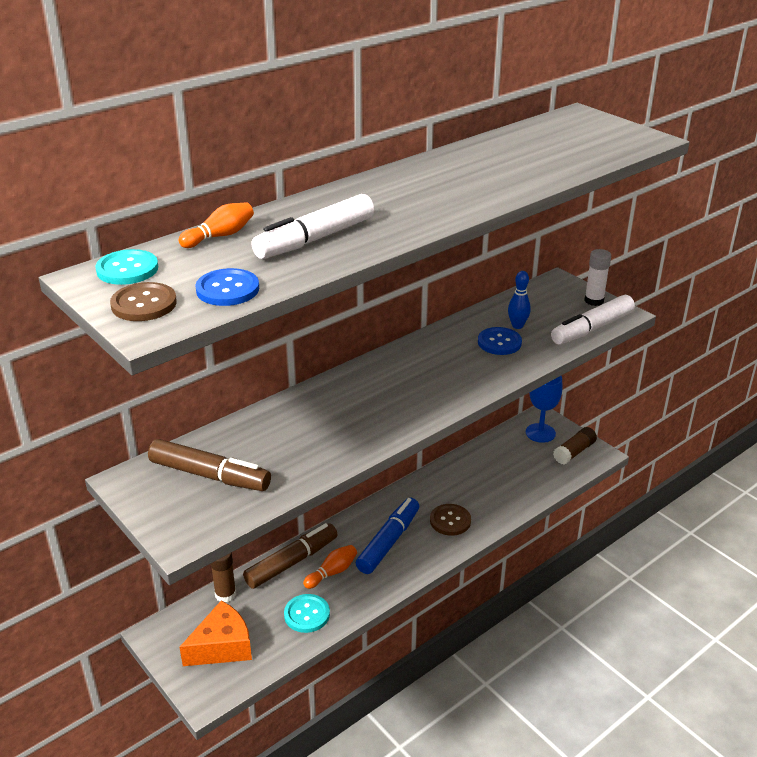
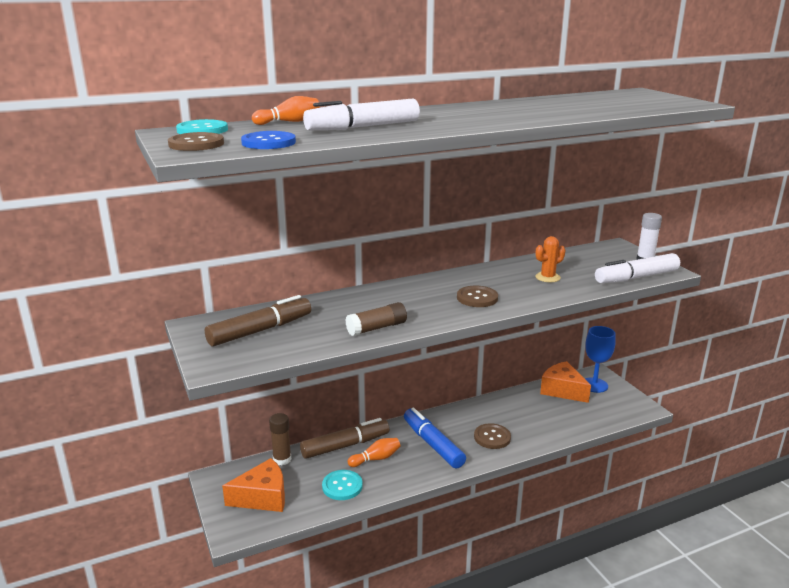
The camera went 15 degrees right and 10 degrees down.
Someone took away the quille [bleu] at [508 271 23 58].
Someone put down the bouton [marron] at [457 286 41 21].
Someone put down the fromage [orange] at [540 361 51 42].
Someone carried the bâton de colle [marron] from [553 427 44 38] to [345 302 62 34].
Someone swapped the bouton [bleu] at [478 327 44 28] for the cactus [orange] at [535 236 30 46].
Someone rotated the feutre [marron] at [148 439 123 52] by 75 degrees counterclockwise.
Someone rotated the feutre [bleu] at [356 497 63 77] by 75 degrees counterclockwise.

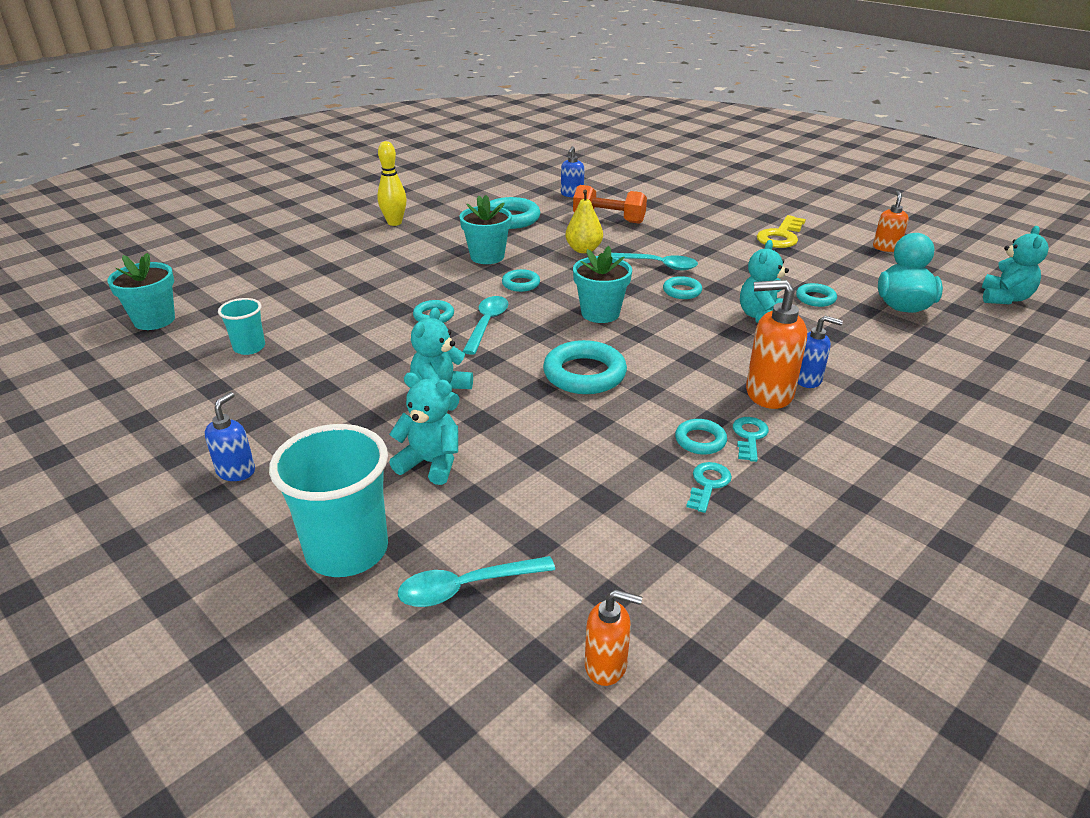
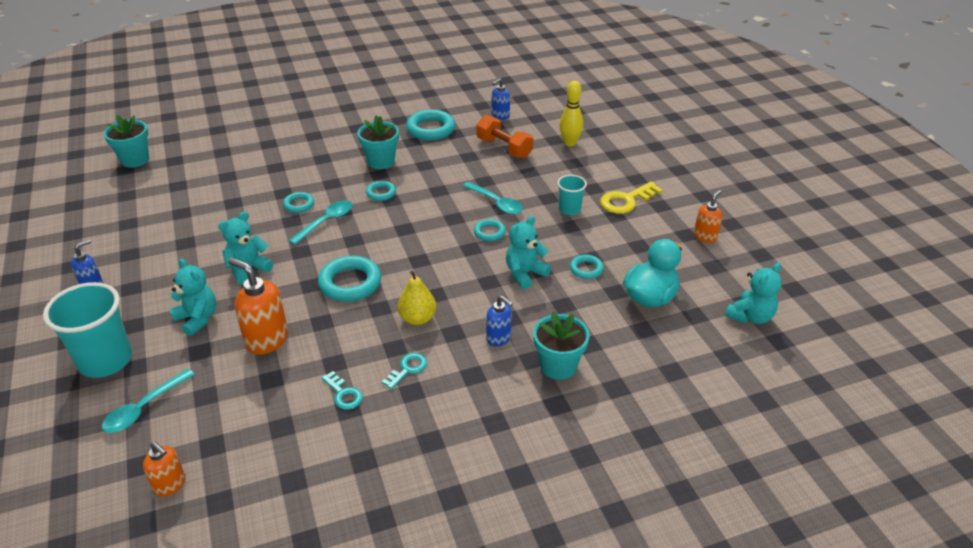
The camera went 25 degrees right and 5 degrees up.
Someone took away the anneau [turquoise] at [675 419 52 36].
Someone carried the gobelet [turquoise] from [218 298 47 57] to [557 175 30 40].
Someone carried the quille [jaune] from [377 141 30 85] to [559 81 24 65].
Someone carried the poire [jaune] from [566 189 37 64] to [398 271 38 54].
Someone carried the pot de fleurs [turquoise] from [573 246 59 77] to [533 311 57 69].
Someone carried the distributeur de savon [orange] from [746 280 61 129] to [228 258 60 97].
Someone rotated the cuillère [turquoise] at [398 556 157 51] by 60 degrees counterclockwise.
Someone rotated the clé [turquoise] at [686 462 46 51] by 90 degrees clockwise.

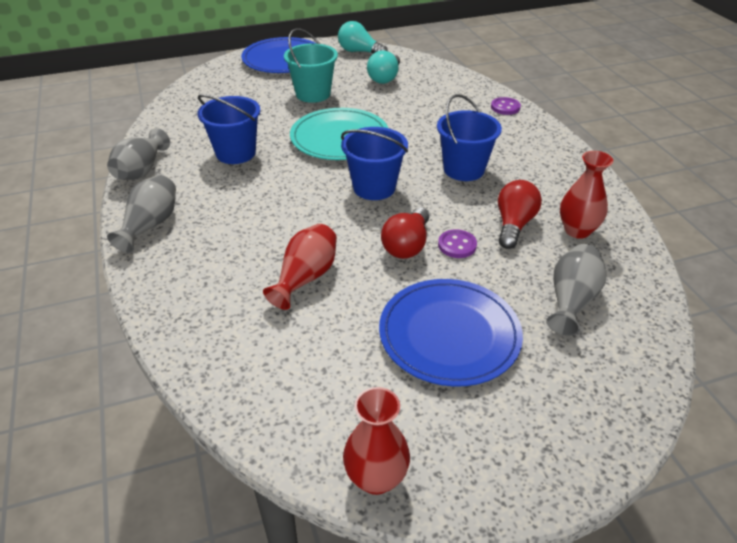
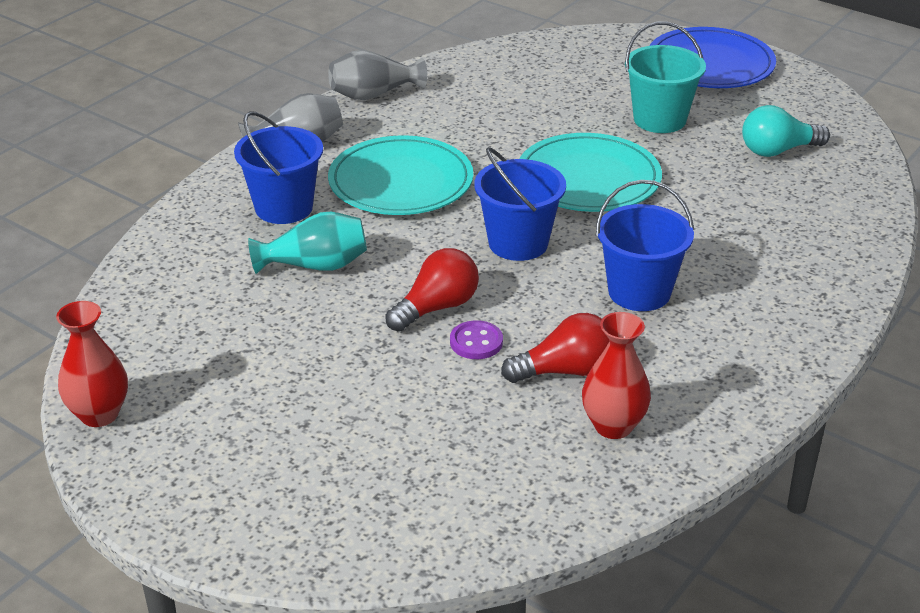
The camera went 55 degrees right and 5 degrees down.
Someone took away the ampoule [turquoise] at [338 21 50 33].
Someone took away the assiette [bleu] at [379 279 144 108].
Someone took away the bouton [violet] at [491 97 30 18].
Someone took away the vase [gris] at [547 244 60 92].
Someone put down the assiette [turquoise] at [328 135 145 80].
Someone carried the seau [bleu] from [198 94 62 70] to [234 111 89 113].
Someone repainted the vase [rouge] at [263 224 74 86], which became the vase [turquoise] at [248 212 119 62].
Someone rotated the ampoule [rouge] at [381 208 48 51] by 150 degrees clockwise.

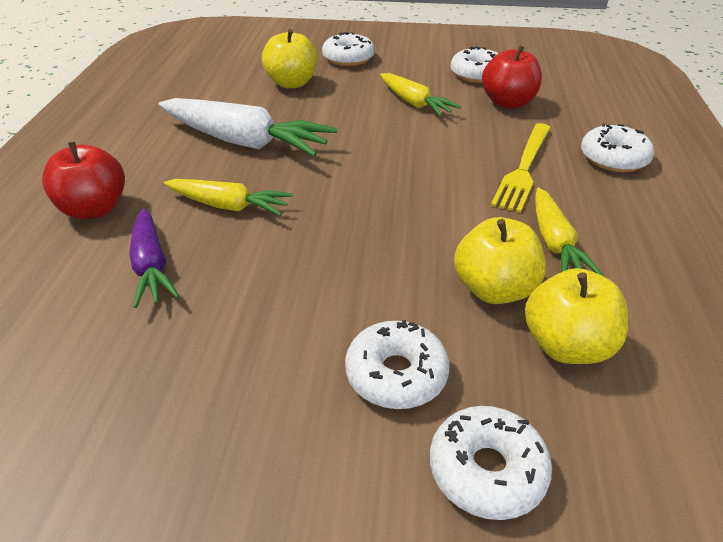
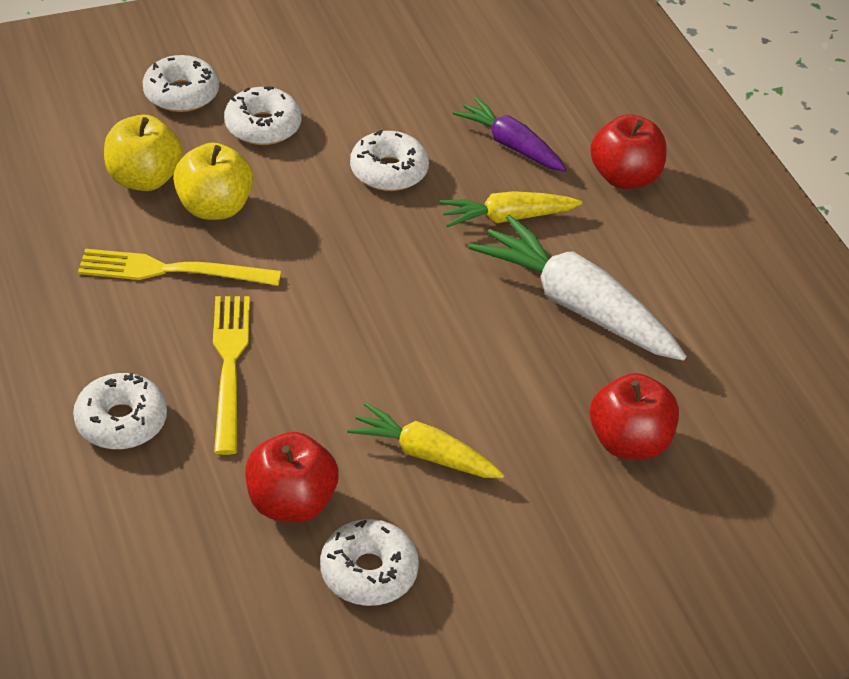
The camera went 150 degrees right and 5 degrees up.
Someone carried the beignet [blanc] from [322 32 53 34] to [350 130 79 61].
Someone swapped the carotte [jaune] at [535 188 69 88] for the fourchette [jaune] at [78 249 203 37].
Someone repainted the pomme [jaune] at [262 29 56 60], which became the pomme [rouge] at [590 373 89 86].
Someone rotated the carotte [blanc] at [159 98 179 59] by 45 degrees clockwise.

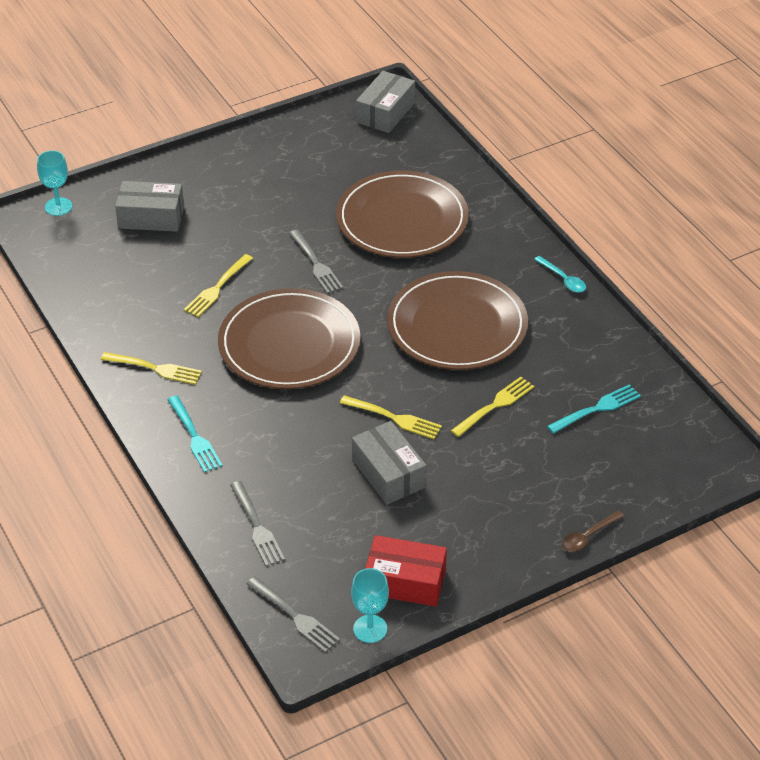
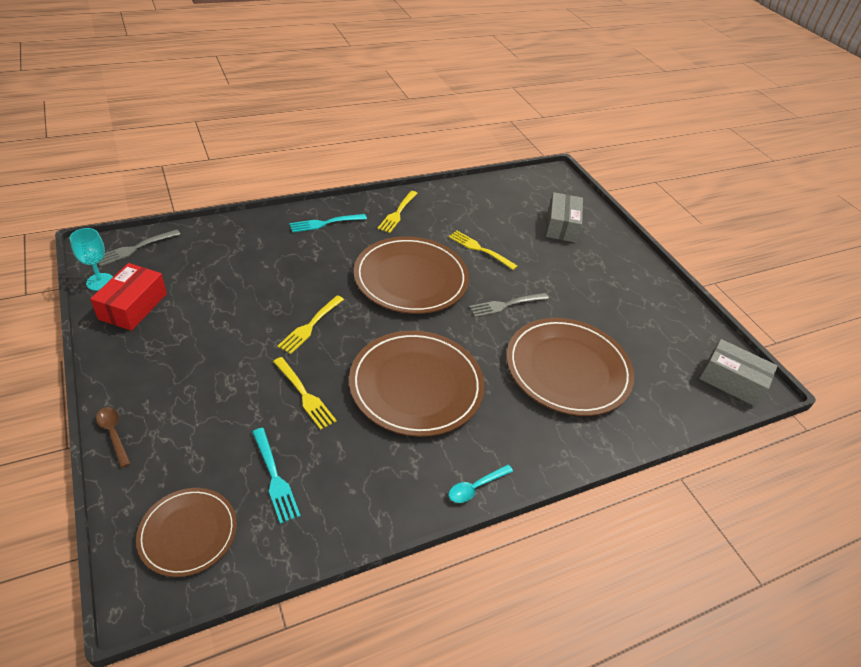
The camera went 90 degrees right and 0 degrees up.
Someone took away the verre à pied [turquoise] at [37 150 35 66].
Someone took away the fourchette [gris] at [230 481 55 85].
Someone took away the boîte [gris] at [352 421 75 84].
Someone put down the assiette [marron] at [136 488 101 89].

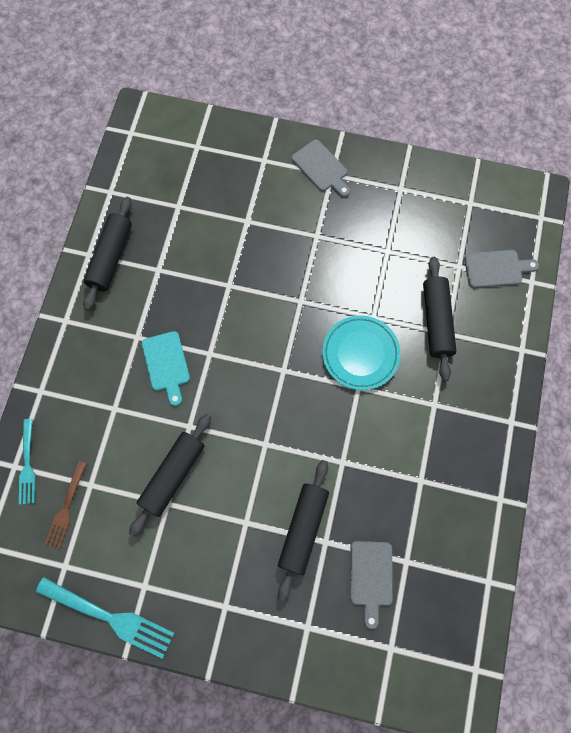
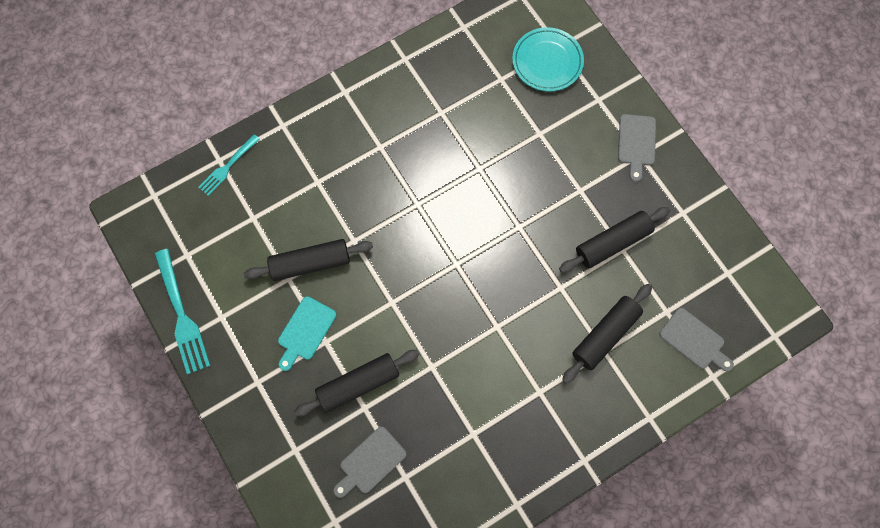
The camera went 45 degrees right and 0 degrees up.
Someone took away the fourchette [marron] at [45 461 42 88].
Someone carried the rouleau à pâtisserie [noir] from [83 197 49 114] to [559 207 111 66].
Someone carried the planche à découper [turquoise] from [142 331 48 75] to [278 296 58 75].
Someone carried the assiette [turquoise] from [322 315 79 75] to [512 27 72 65].

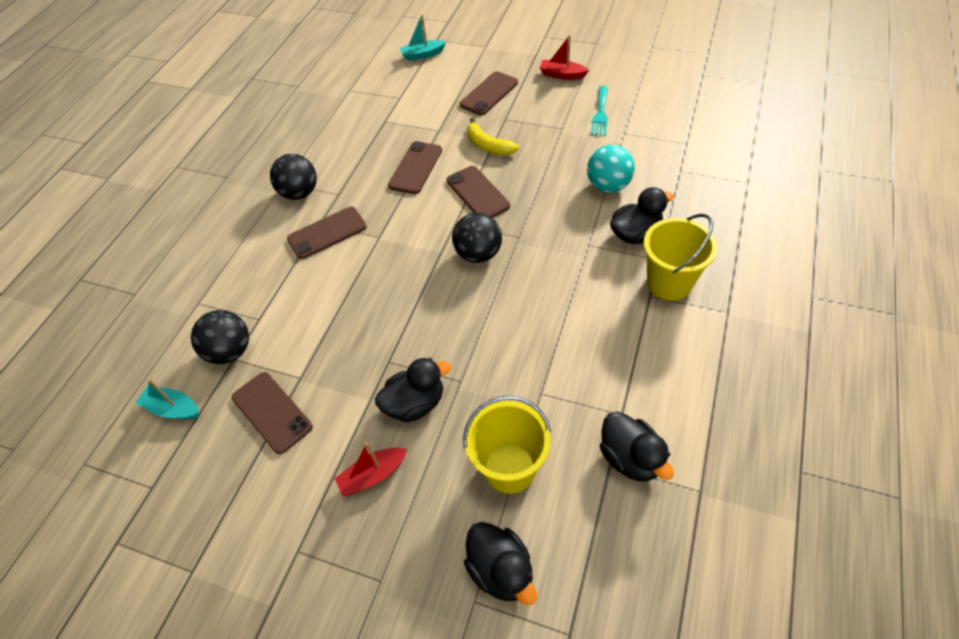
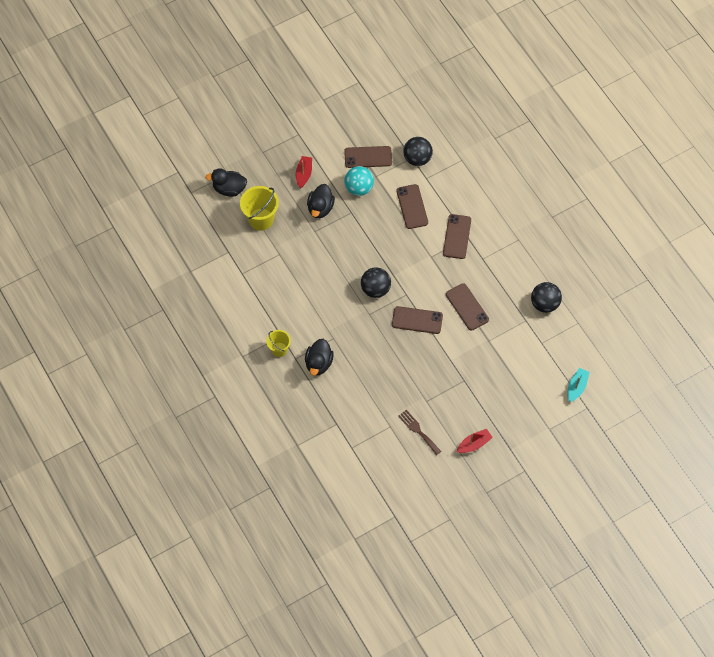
The camera went 125 degrees right and 10 degrees up.
Someone took away the bateau [turquoise] at [135 379 64 40].
Someone took away the banane [jaune] at [467 118 52 38].
Someone took away the canard [noir] at [600 412 74 70].
Someone carried the balle [noir] from [270 154 47 46] to [531 282 31 31].
Someone carried the téléphone [marron] from [460 71 58 44] to [396 184 32 45].
Someone carried the balle [turquoise] from [587 145 48 48] to [344 166 30 30].
Someone repainted the fourchette [turquoise] at [591 86 17 50], which became the fourchette [marron] at [398 410 43 45].
Someone scaled the seau [jaune] at [643 214 75 87] by 0.61.

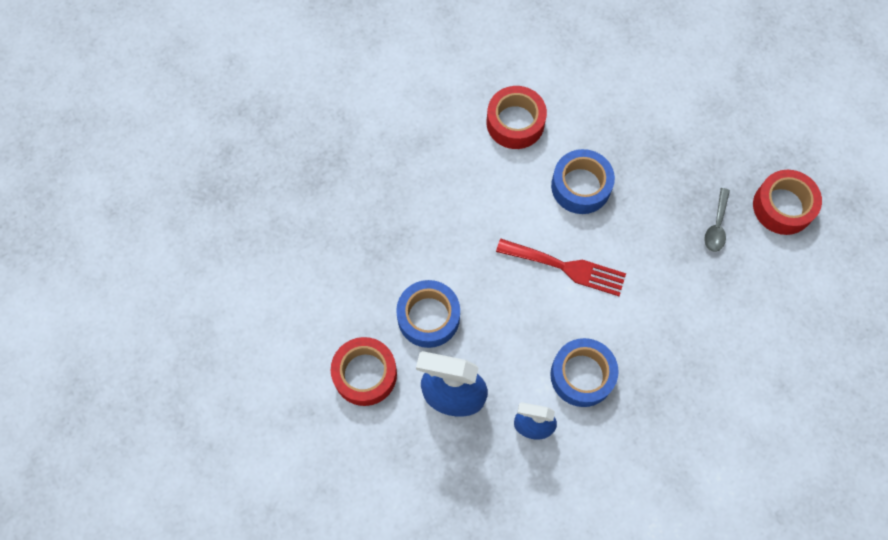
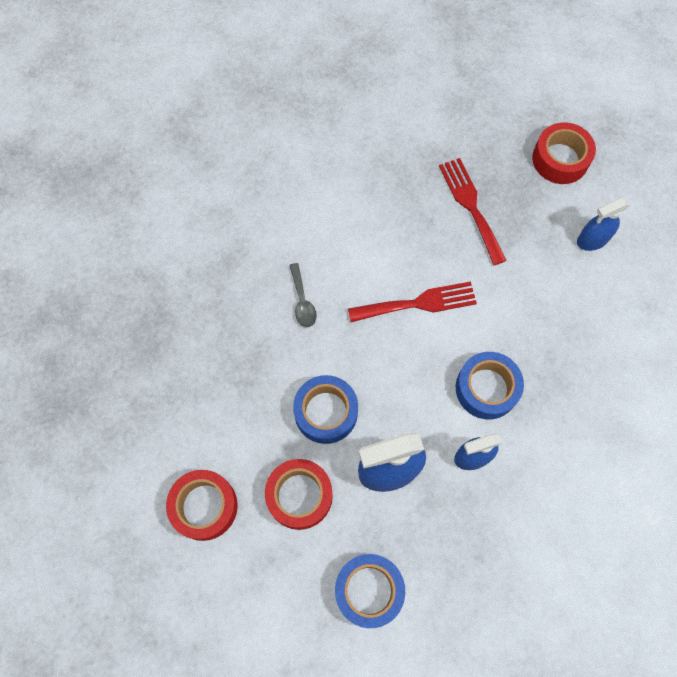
The camera went 30 degrees left and 0 degrees up.
Someone put down the fourchette [rouge] at [439 158 68 107].
Someone put down the vaporisateur [bleu] at [577 198 53 53].
Someone carried the ruban adhésif [rouge] from [487 86 60 63] to [166 470 72 71].
Someone carried the ruban adhésif [bleu] from [551 149 64 65] to [335 554 70 74].
Someone carried the cuillère [gris] from [704 188 26 64] to [289 263 28 64].

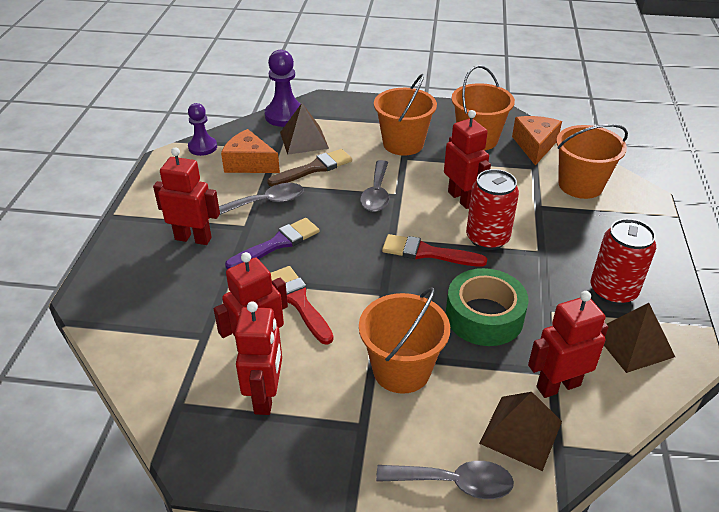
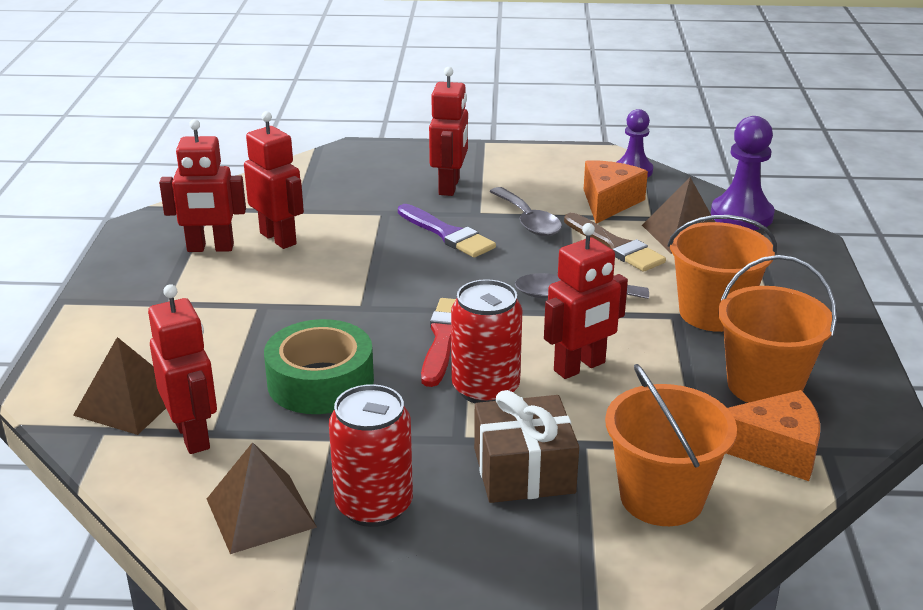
The camera went 85 degrees right and 10 degrees down.
Someone took away the pinceau [rouge] at [271 266 63 79].
Someone took away the seau [orange] at [359 287 91 107].
Someone took away the cuillère [gris] at [376 461 138 38].
Someone put down the cadeau [marron] at [474 390 105 113].

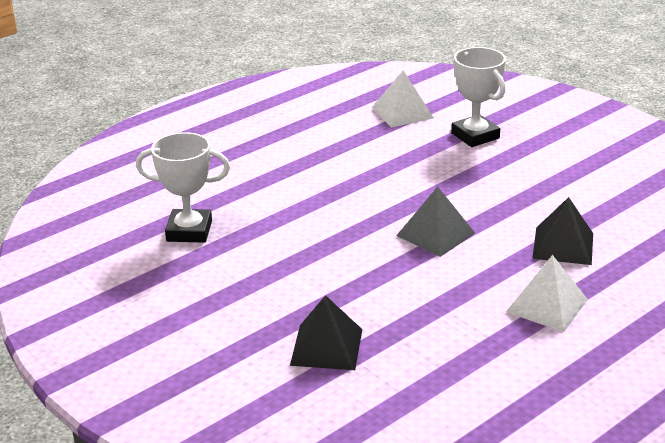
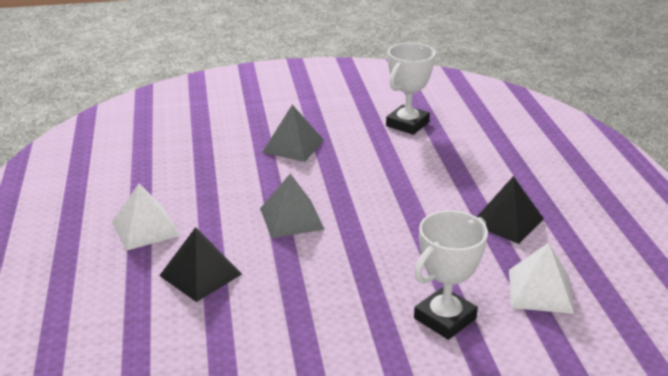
The camera went 120 degrees right and 0 degrees up.
Someone put down the pyramide [gris] at [262 105 62 57].
Someone carried the pyramide [noir] from [290 295 72 75] to [477 176 67 68].
Someone rotated the trophée [blanc] at [451 47 55 100] by 45 degrees counterclockwise.

